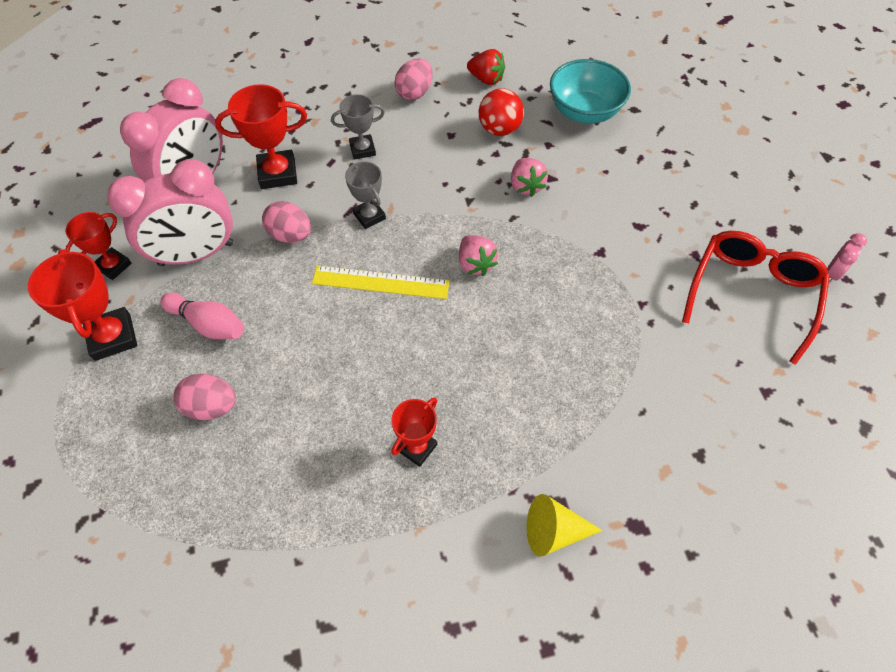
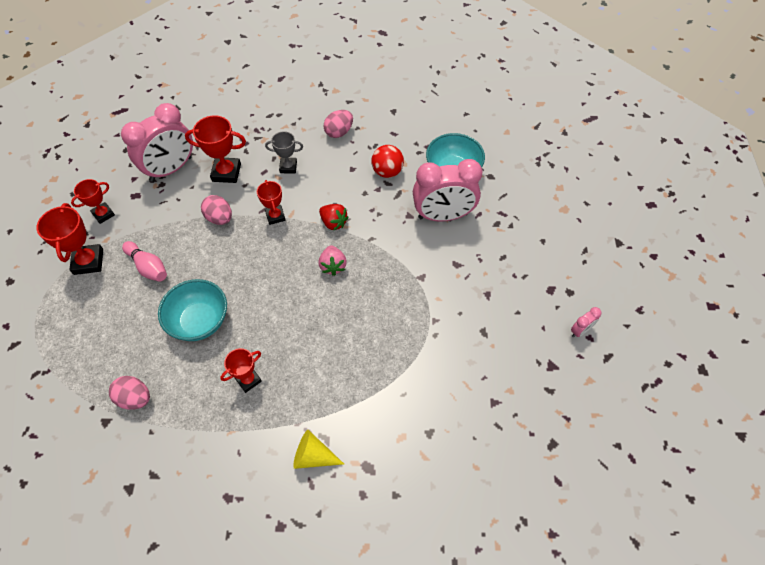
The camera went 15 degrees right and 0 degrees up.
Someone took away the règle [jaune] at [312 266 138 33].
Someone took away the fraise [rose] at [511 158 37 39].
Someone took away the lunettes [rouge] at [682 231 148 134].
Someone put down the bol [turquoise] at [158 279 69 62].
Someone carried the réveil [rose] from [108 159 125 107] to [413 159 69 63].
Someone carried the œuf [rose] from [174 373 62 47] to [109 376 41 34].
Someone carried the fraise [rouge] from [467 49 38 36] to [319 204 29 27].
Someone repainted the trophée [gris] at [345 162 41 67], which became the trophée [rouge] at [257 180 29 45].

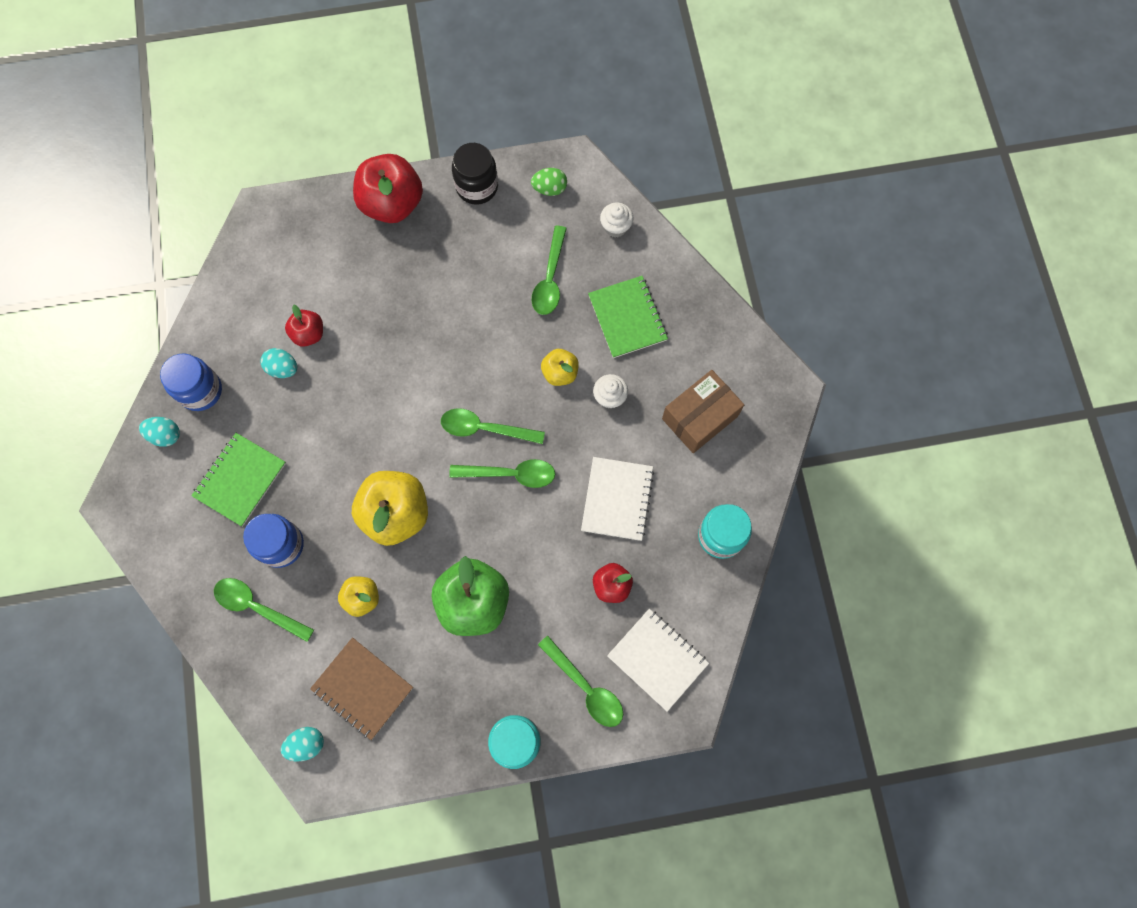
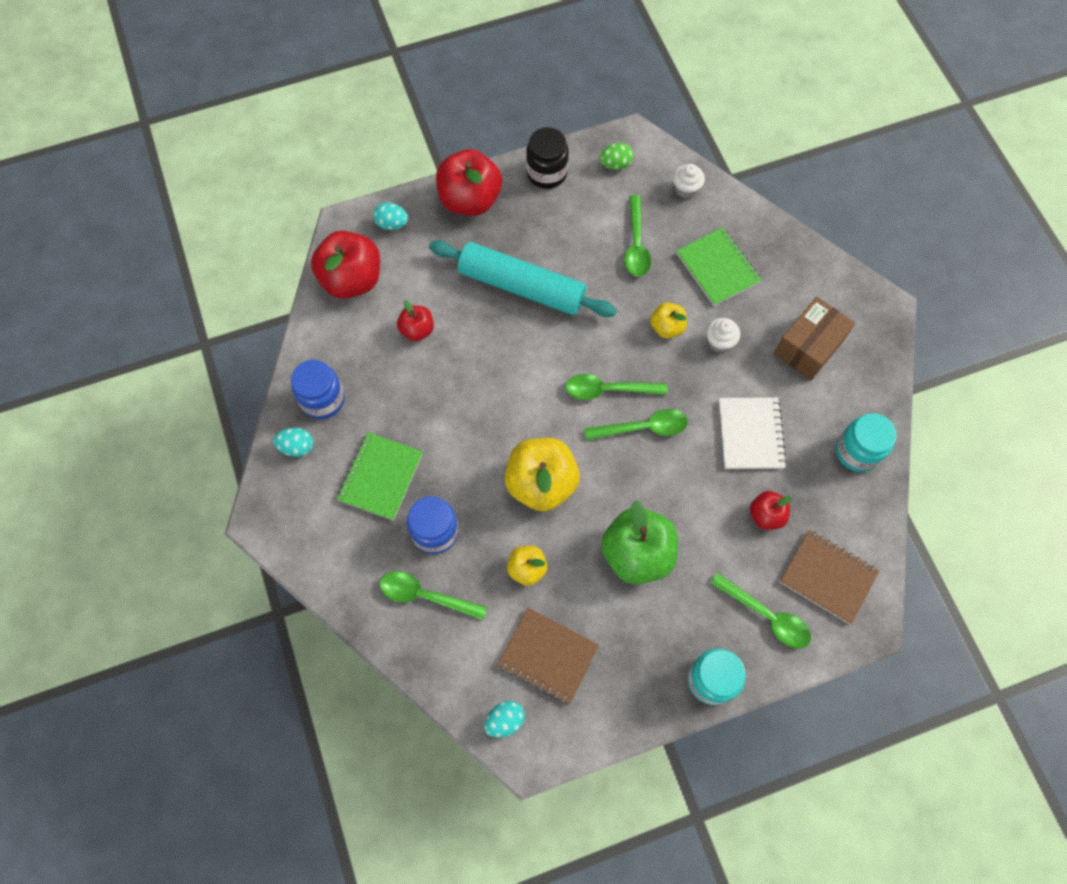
The camera went 10 degrees left and 5 degrees down.
Someone put down the pomme [rouge] at [311 230 69 69].
Someone put down the rouleau à pâtisserie [turquoise] at [429 240 188 77].
Someone carried the œuf [turquoise] from [260 348 37 30] to [373 202 35 28].
Someone repainted the carnet [blanc] at [607 609 102 103], which became the carnet [marron] at [780 530 99 94].

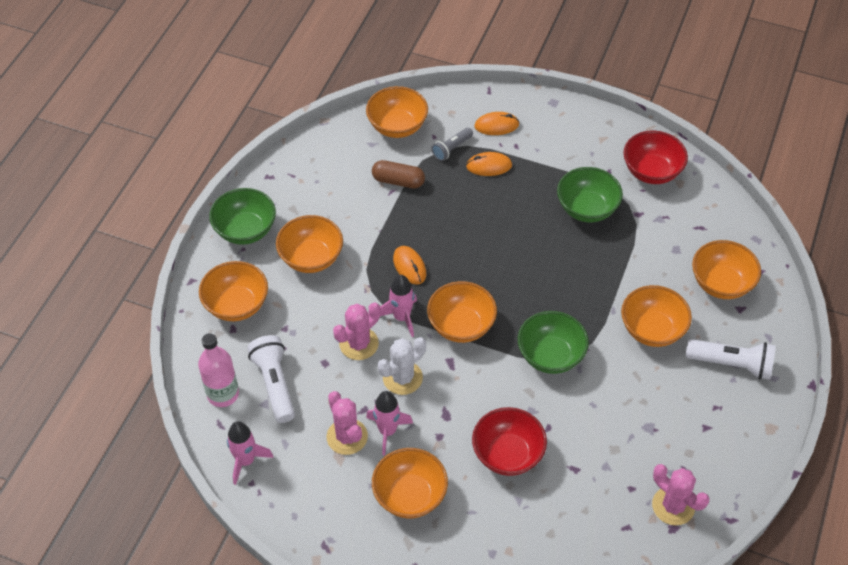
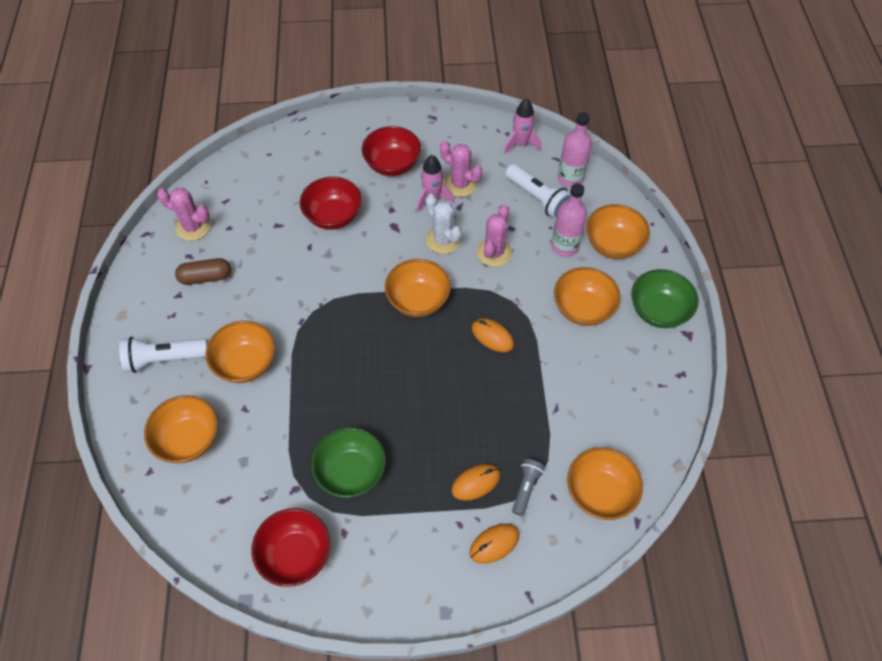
The camera went 155 degrees right and 5 degrees up.
Someone took away the fusée [rose] at [380 275 37 62].
Someone took away the bol [vert] at [518 311 71 63].
Someone put down the bouteille [rose] at [551 183 36 73].
Someone carried the gélule [marron] from [372 160 53 28] to [175 258 56 27].
Someone repainted the bol [orange] at [372 448 76 70], which became the bol [rouge] at [362 126 59 50].
Someone rotated the cactus [blanc] at [378 337 48 58] by 60 degrees counterclockwise.

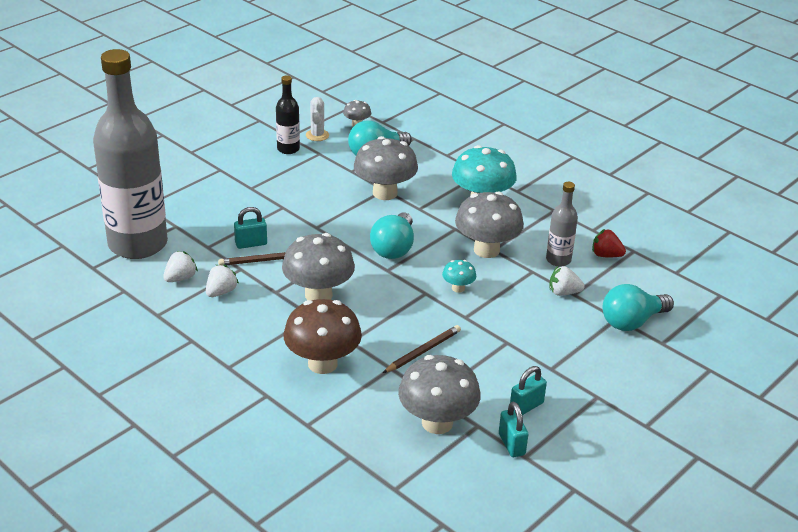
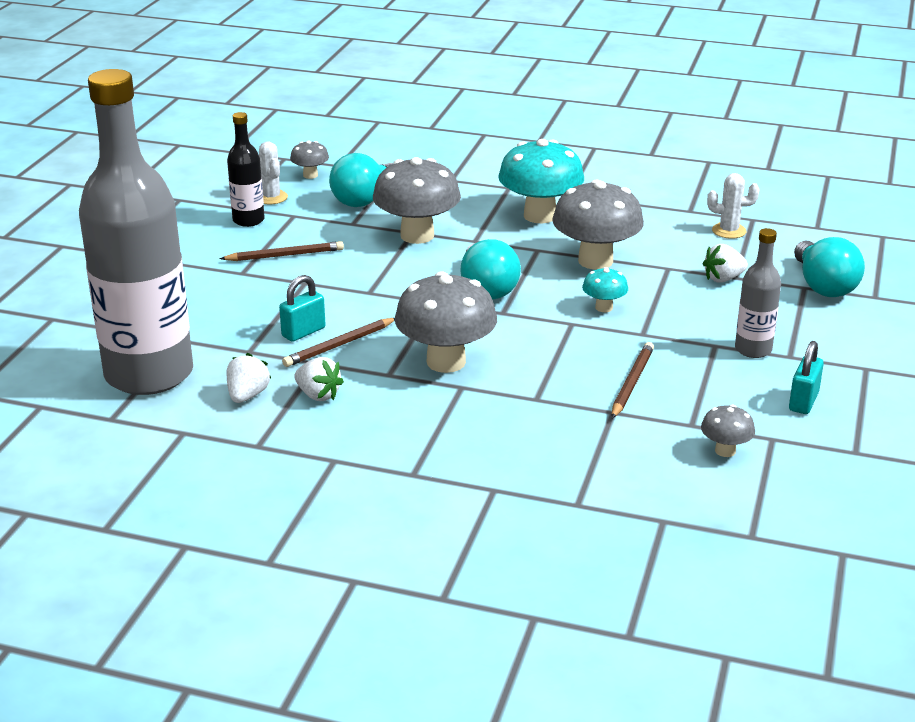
The camera went 25 degrees left and 5 degrees down.
Someone took away the champignon [marron] at [283 299 79 75].
Someone took away the cadenas [turquoise] at [499 401 29 56].
Someone put down the crayon [marron] at [219 241 125 20].
Someone carried the bouteille [gris] from [546 182 32 85] to [735 228 46 130].
Someone swapped the fraise [rouge] at [592 229 34 28] for the cactus [blanc] at [707 173 53 66].
Someone rotated the fraise [blanc] at [206 265 33 32] by 120 degrees clockwise.
Someone rotated the ampoule [turquoise] at [603 284 71 47] by 45 degrees counterclockwise.
Someone scaled the champignon [gris] at [398 355 83 79] by 0.48.

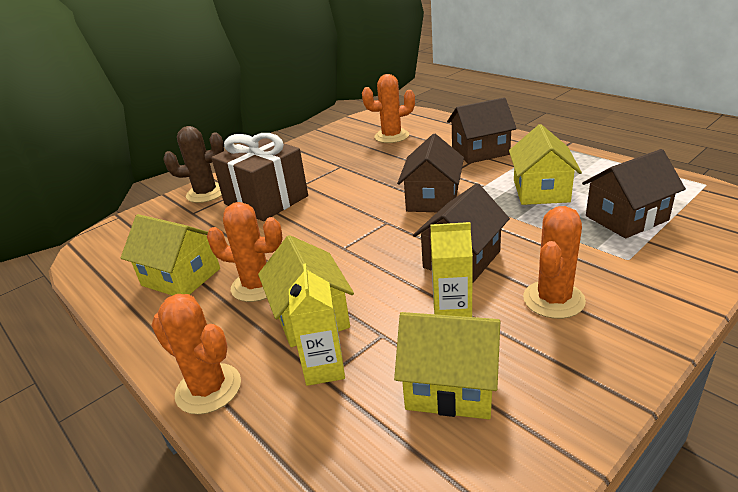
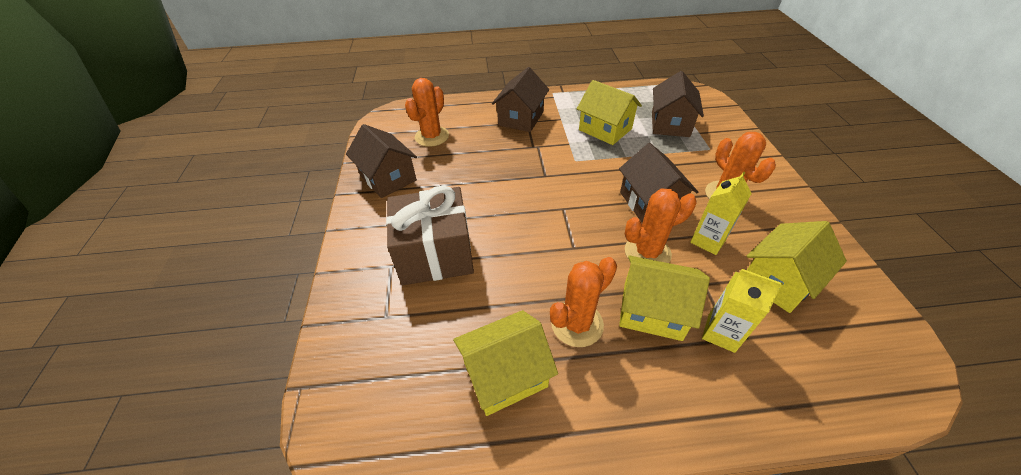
The camera went 55 degrees left and 15 degrees up.
Someone took away the cactus [marron] at [163 126 61 77].
Someone carried the cactus [orange] from [151 294 90 121] to [625 189 71 74].
Someone carried the maison [marron] from [397 134 67 78] to [346 124 71 74].

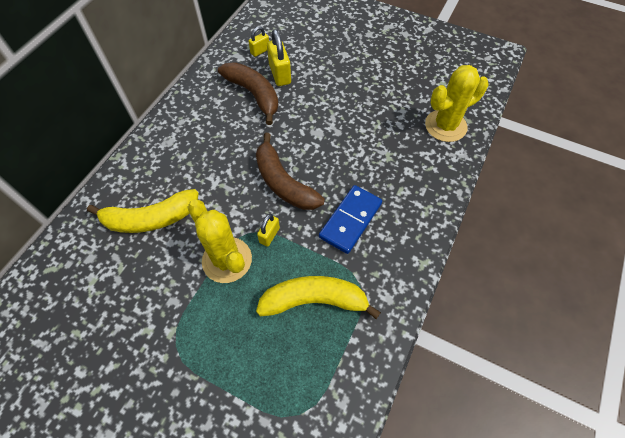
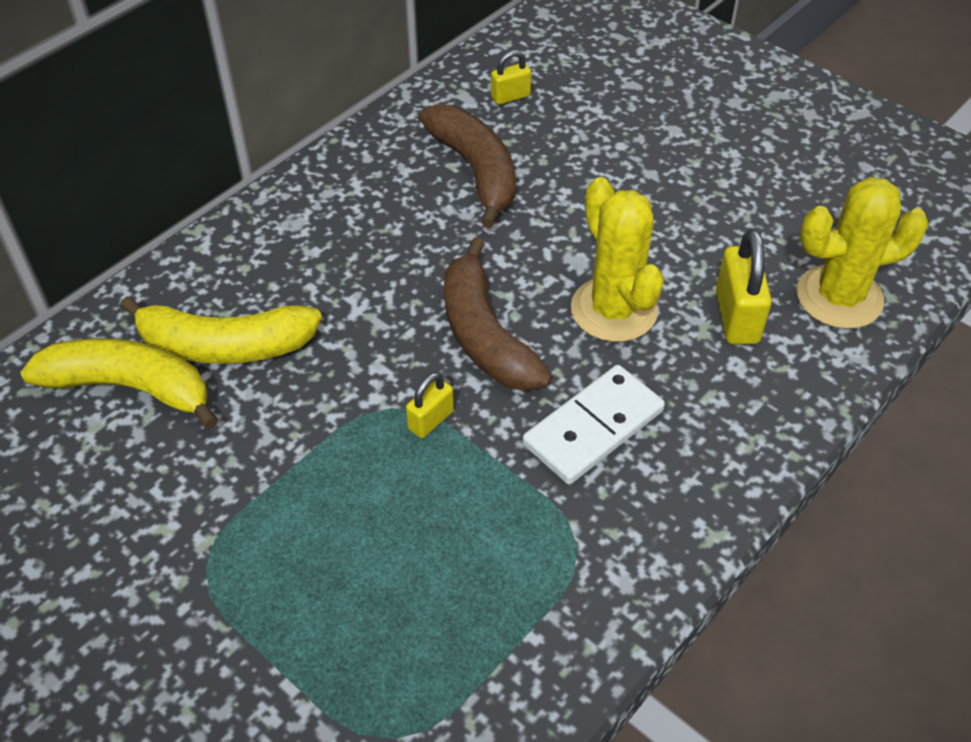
The camera went 15 degrees right and 10 degrees down.
Someone carried the cactus [jaune] from [187 200 65 83] to [571 177 93 165].
Someone carried the banane [jaune] from [256 276 125 43] to [20 338 199 91].
Someone carried the cadenas [jaune] from [267 29 24 57] to [716 229 56 116].
Someone repainted the domino [bleu] at [319 185 63 69], which became the domino [blanc] at [523 365 142 119].

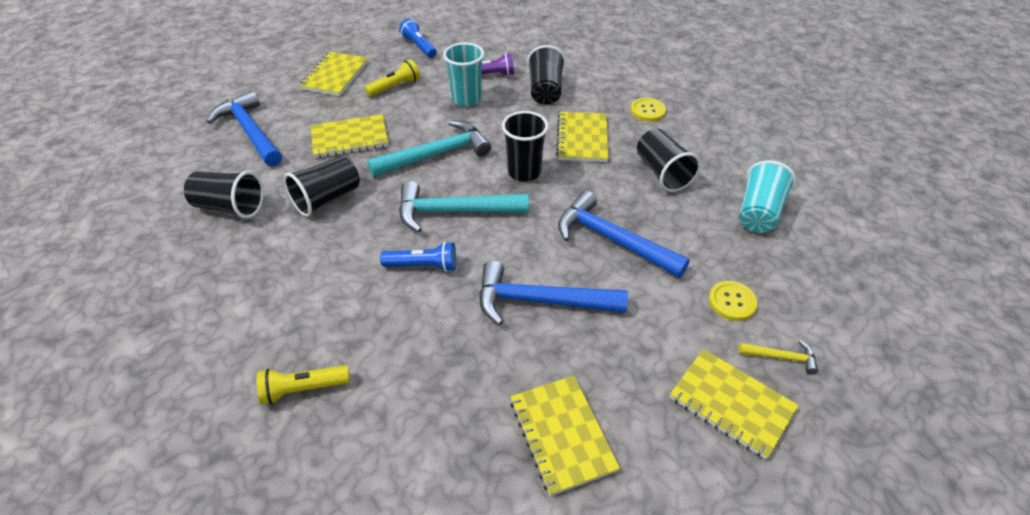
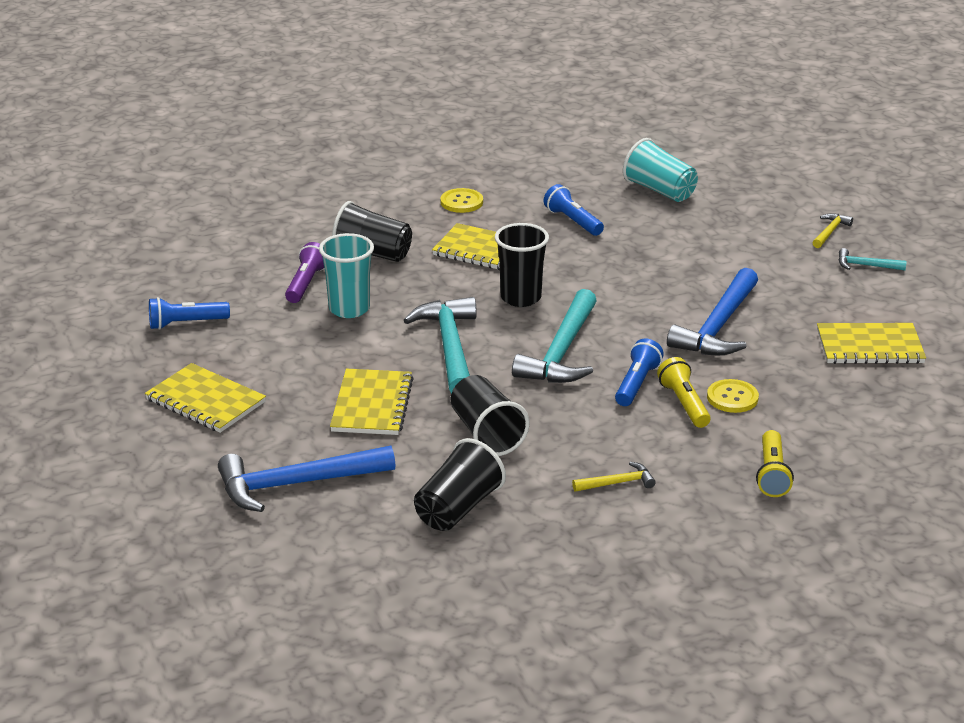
The camera went 70 degrees left and 15 degrees down.
Someone took away the marteau [bleu] at [558 190 132 88].
Someone put down the marteau [jaune] at [572 462 84 30].
Someone carried the lampe de poche [jaune] from [364 59 56 38] to [657 357 54 71].
Someone carried the bouton [jaune] from [709 281 49 40] to [707 379 52 34].
Someone swapped the gobelet [noir] at [637 129 64 63] for the lampe de poche [bleu] at [544 184 60 52].
Someone swapped the carnet [jaune] at [670 349 129 110] for the marteau [turquoise] at [838 248 69 22].

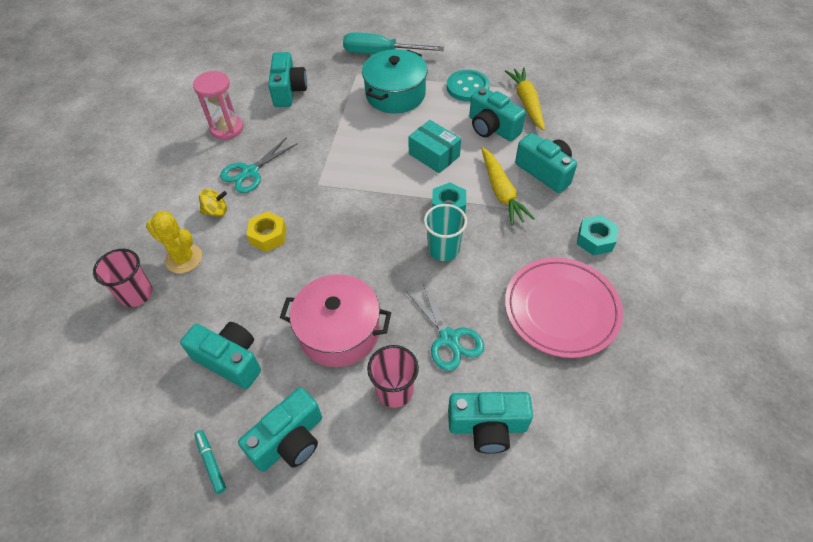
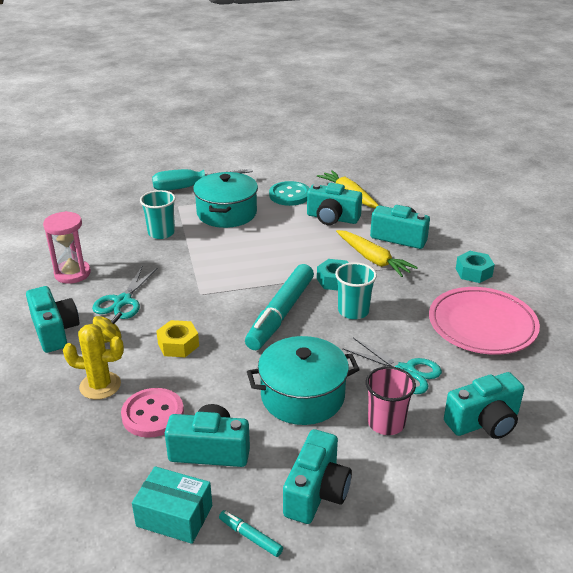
The camera went 25 degrees left and 20 degrees down.
Someone took away the gobelet [rose] at [93 249 60 58].
Someone put down the bouton [rose] at [121 388 63 50].
Someone put down the gobelet [turquoise] at [140 190 36 49].
Someone put down the feutre [turquoise] at [245 264 69 86].
Someone carried the appareil photo [turquoise] from [268 52 39 55] to [26 286 53 67].
Someone carried the boîte [turquoise] from [408 120 53 53] to [132 466 80 78].
Someone repainted the marmite [rose] at [280 274 111 93], which became the marmite [turquoise] at [247 336 113 89].

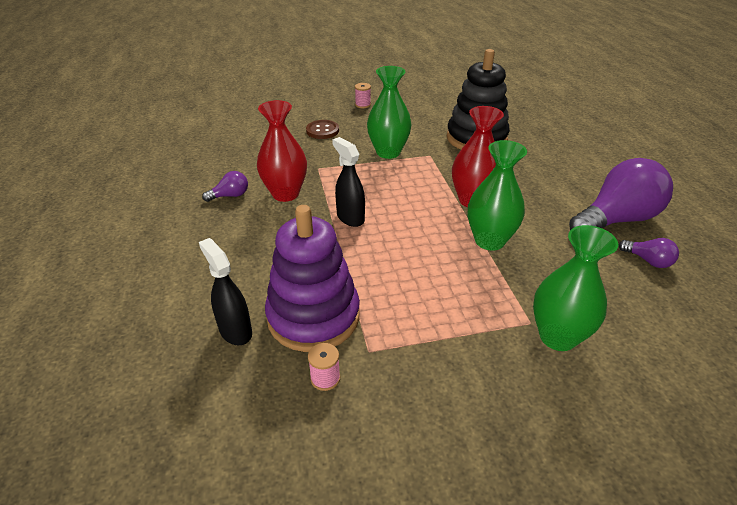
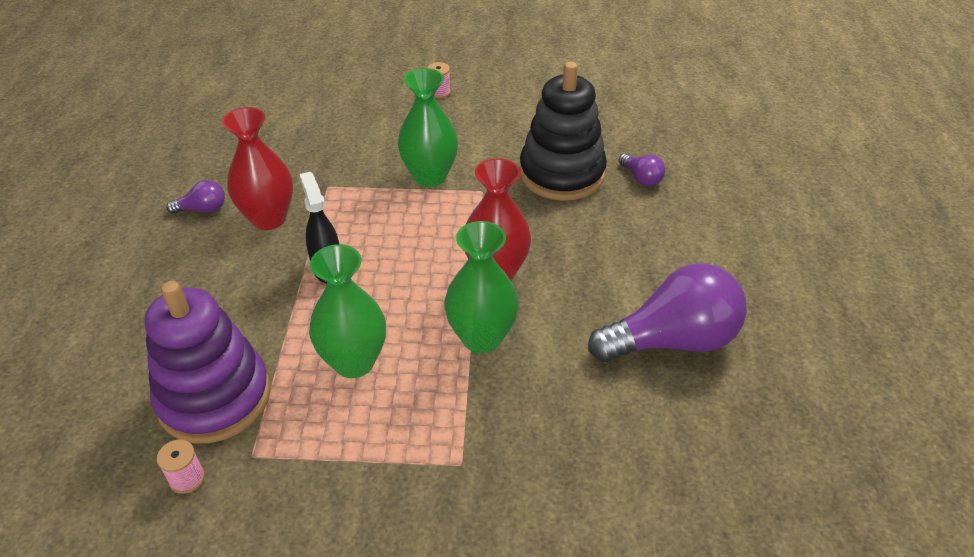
The camera went 15 degrees right and 5 degrees up.
Someone took away the vaporisateur [noir] at [199 238 53 107].
Someone took away the bouton [marron] at [306 120 33 19].
Someone carried the vase [vert] from [533 225 85 126] to [309 244 77 134].
Someone carried the ampoule [violet] from [618 238 61 30] to [619 154 47 32].

